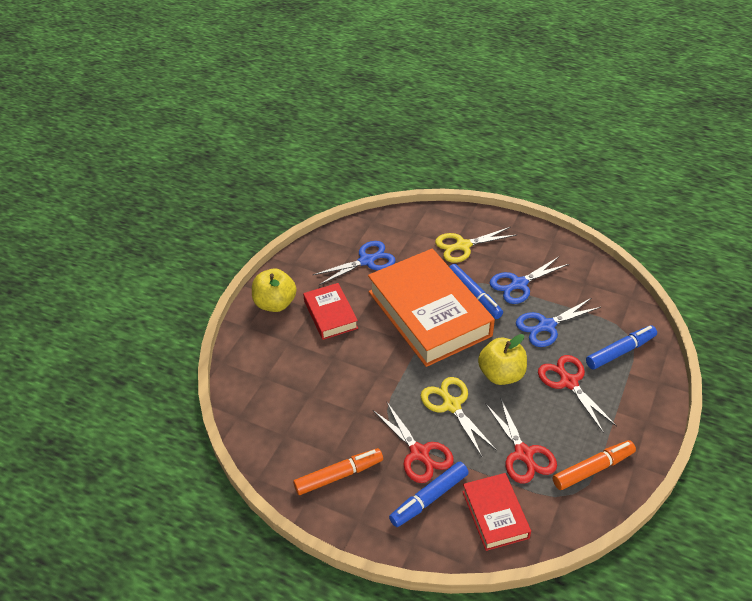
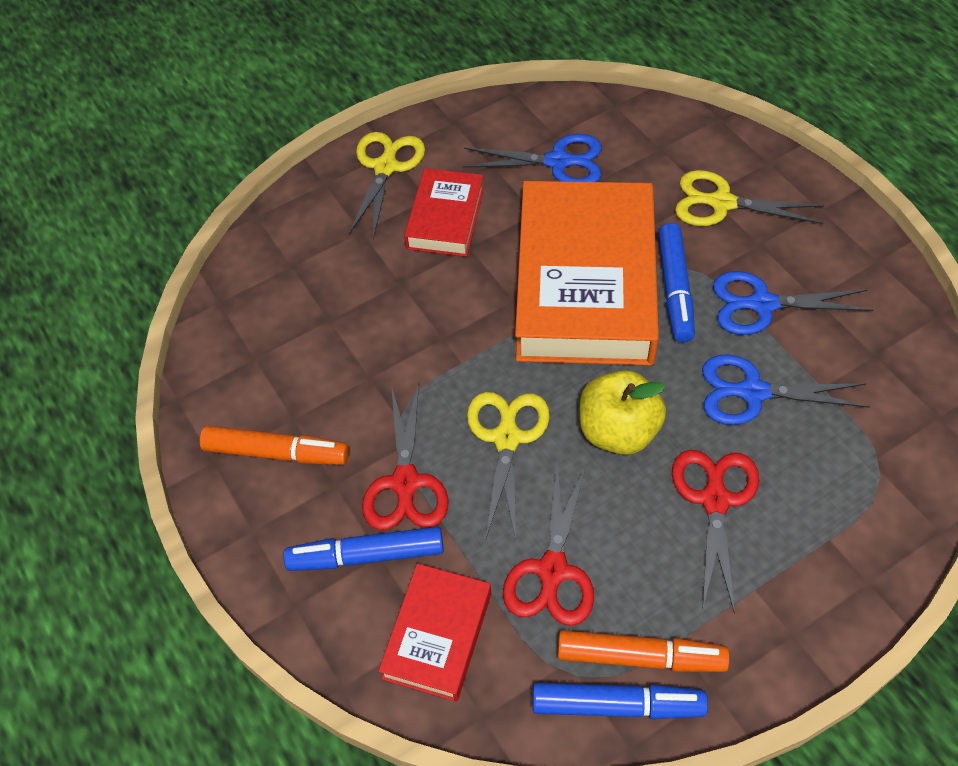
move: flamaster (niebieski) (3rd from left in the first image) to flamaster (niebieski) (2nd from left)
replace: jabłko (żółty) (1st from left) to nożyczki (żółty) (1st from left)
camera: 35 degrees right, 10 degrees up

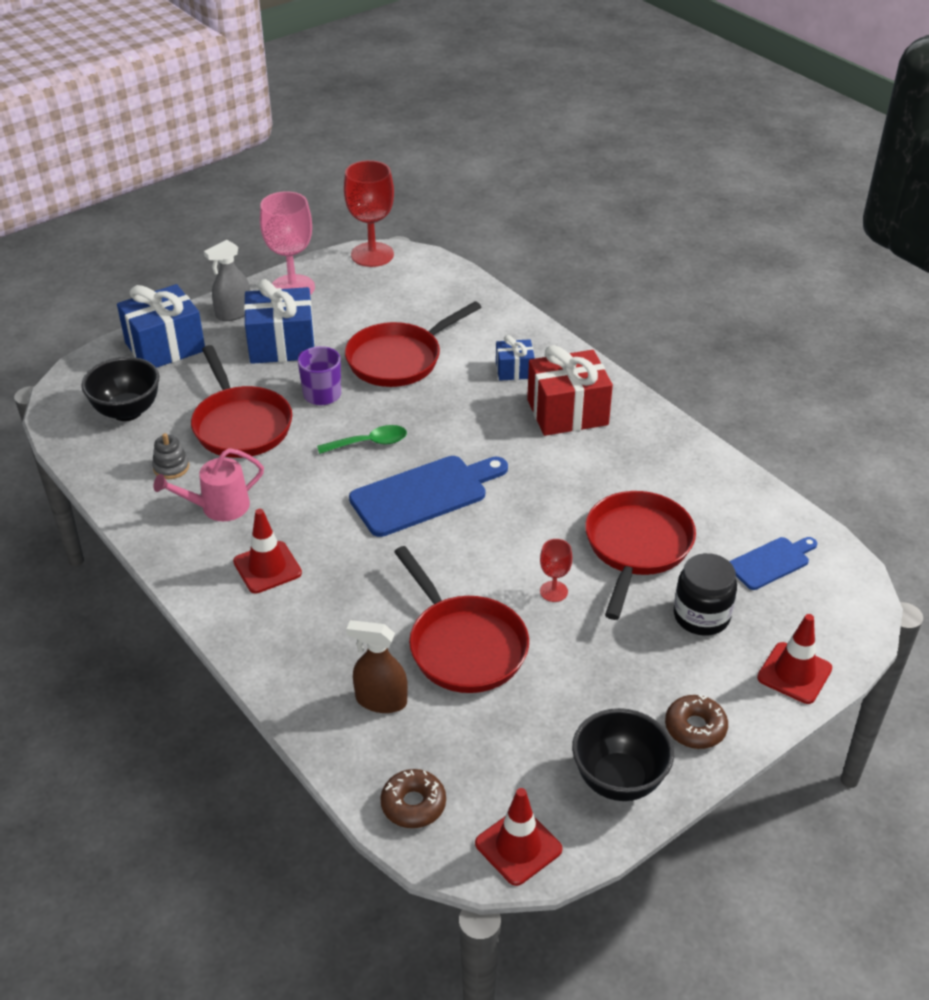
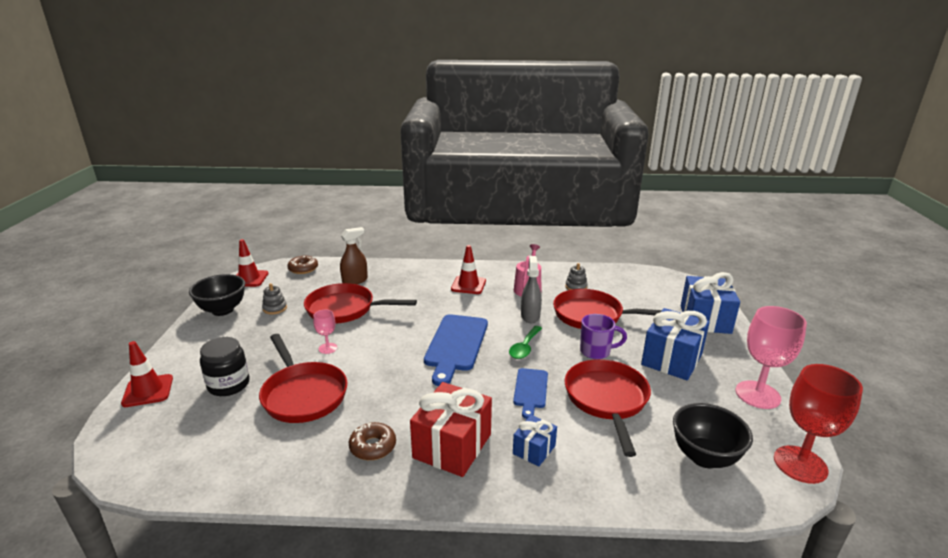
insert: zabawka nakładanka (szary) (1st from left)
move: spryskiwacz (szary); miska (czarny) (1st from left in the first image) to miska (czarny) (2nd from left); deska do krojenia (niebieski) (2nd from left); donut (brązowy) (2nd from left)
recolor: kielich (czerwony) (2nd from left) to kielich (różowy) (1st from left)
camera: 130 degrees right, 15 degrees down

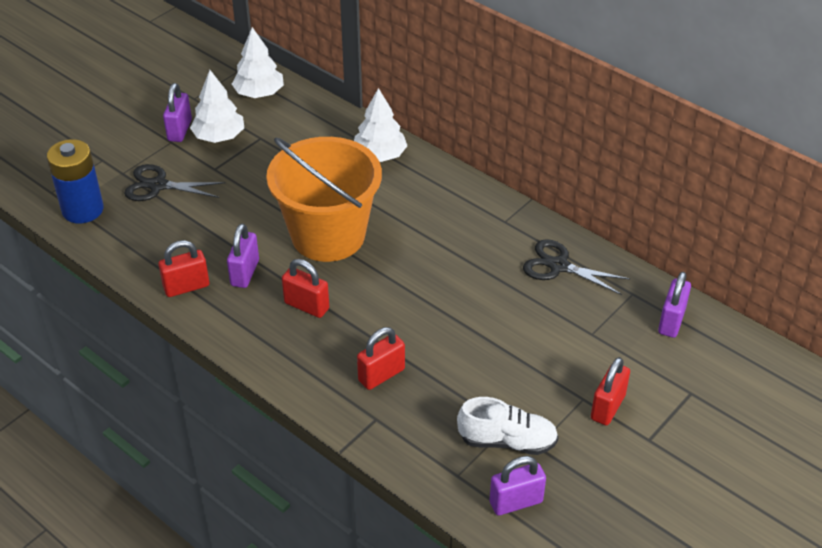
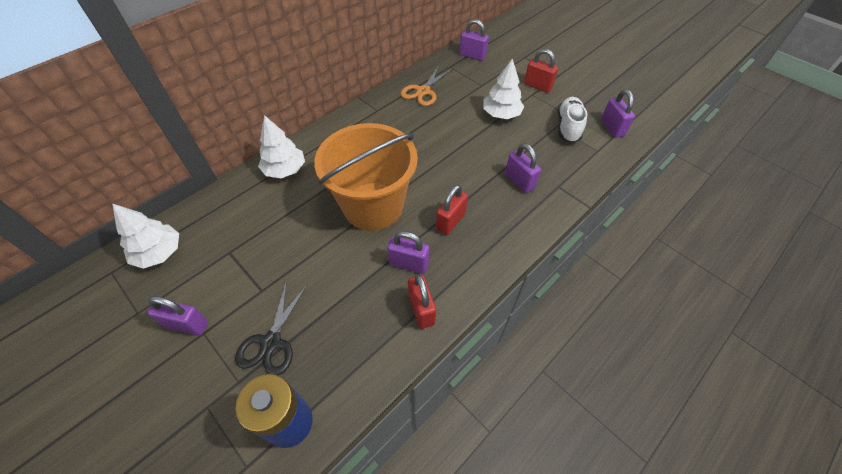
move: drzewko (biały) (1st from left in the first image) to drzewko (biały) (3rd from left)
recolor: nożyczki (czarny) (2nd from left) to nożyczki (pomarańczowy); kłódka (czerwony) (3rd from left) to kłódka (fioletowy) (4th from left)
camera: 85 degrees left, 10 degrees up

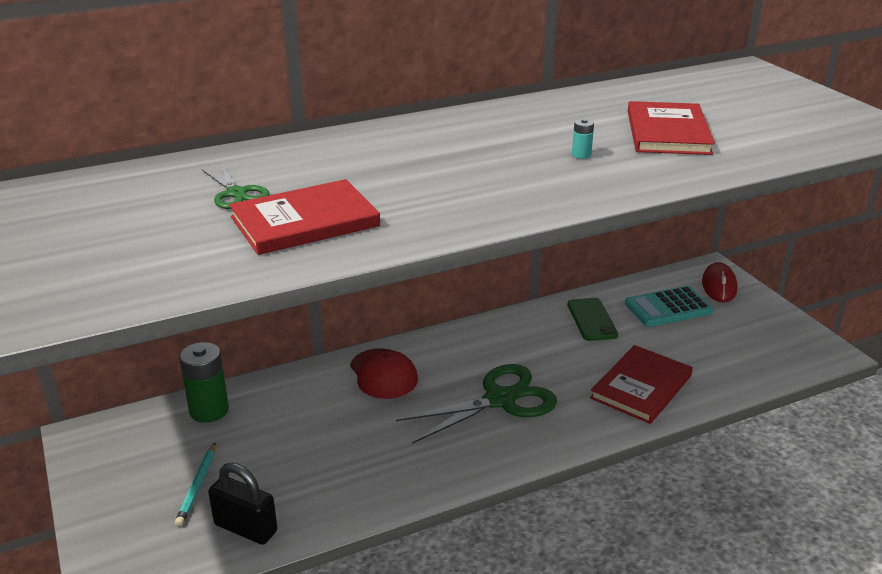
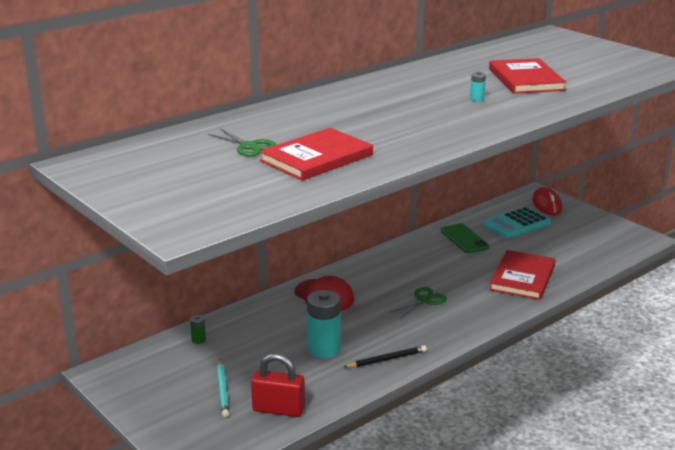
insert: bateria (turkusowy) (1st from left); ołówek (czarny)
recolor: kłódka (czarny) to kłódka (czerwony)
resize: bateria (zielony) x0.44; nożyczki (zielony) (2nd from left) x0.52
camera: 15 degrees left, 5 degrees down

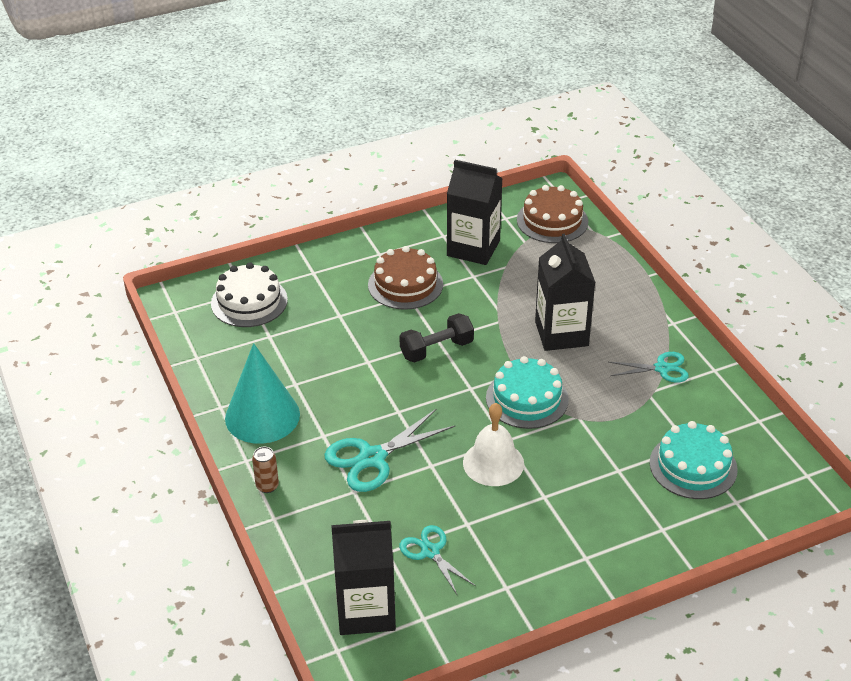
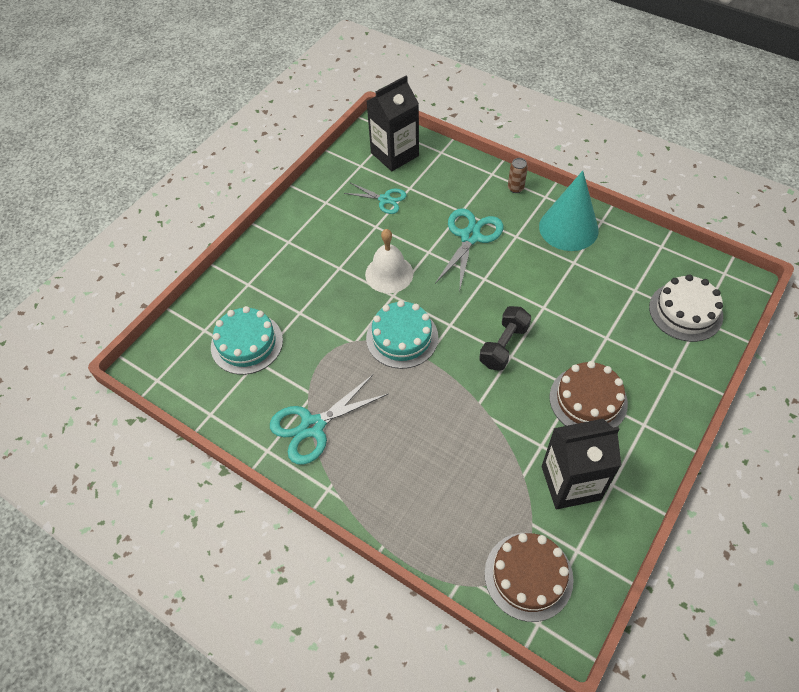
delete: karton mleka (czarny) (3rd from left)
resize: nożyczki (turkusowy) (3rd from left in the first image) x1.60
camera: 150 degrees right, 15 degrees up

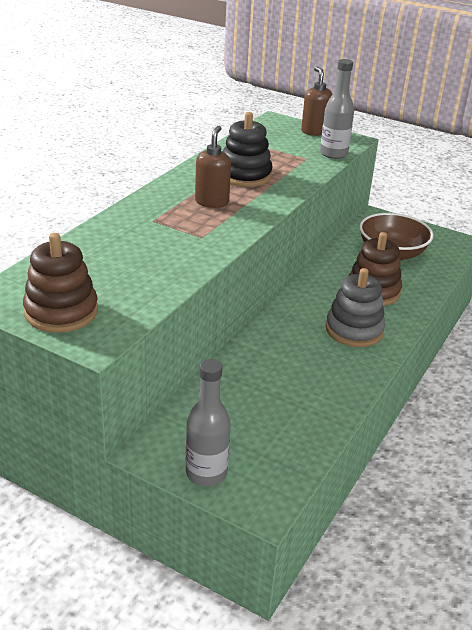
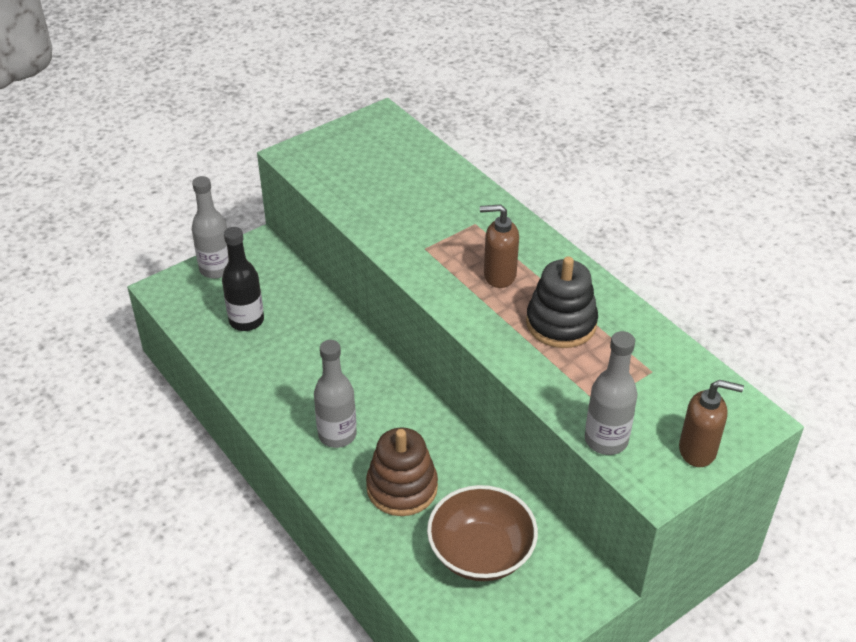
delete: zabawka nakładanka (brązowy) (1st from left)
insert: butelka (czarny)
replace: zabawka nakładanka (szary) to butelka (szary) (2nd from left)
rotate: dozownik mydła (brązowy) (1st from left) 150 degrees clockwise
camera: 115 degrees right, 10 degrees up

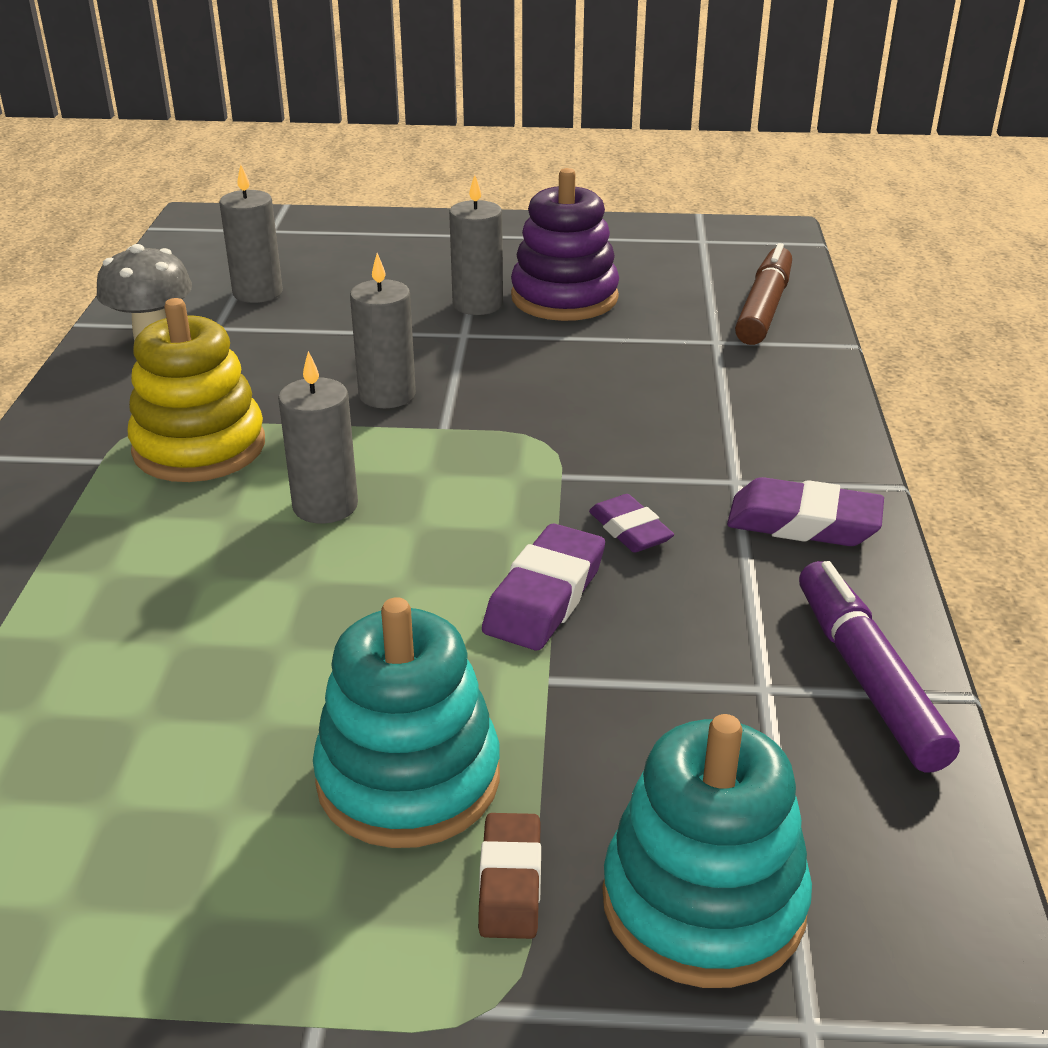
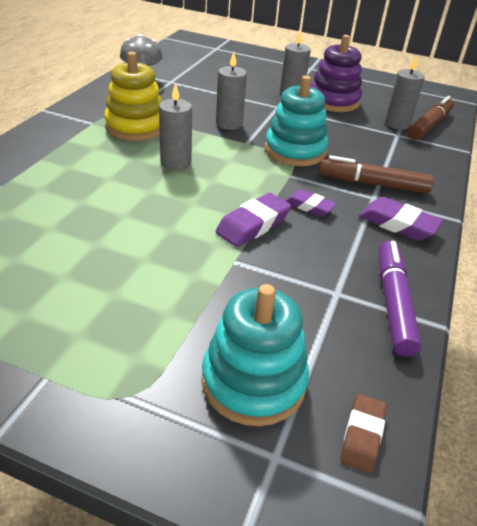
insert: flamaster (brązowy) (1st from left)
move: świeca (szary) (1st from left in the first image) to świeca (szary) (4th from left); zabawka nakładanka (turkusowy) (1st from left in the first image) to zabawka nakładanka (turkusowy) (2nd from left); gumka do mazania (brązowy)
rotate: gumka do mazania (fioletowy) (2nd from left) 45 degrees counterclockwise
camera: 15 degrees right, 5 degrees up

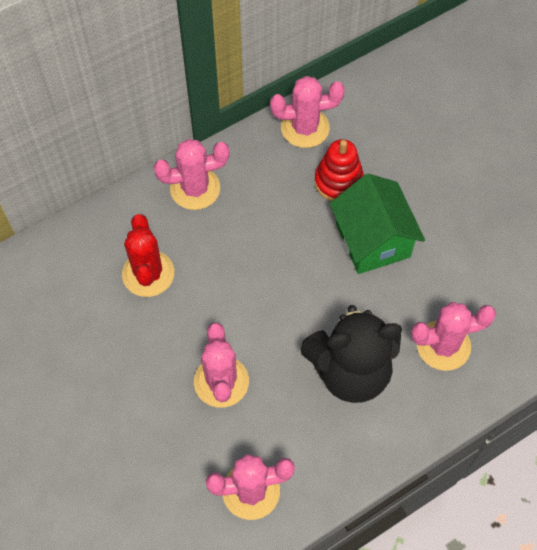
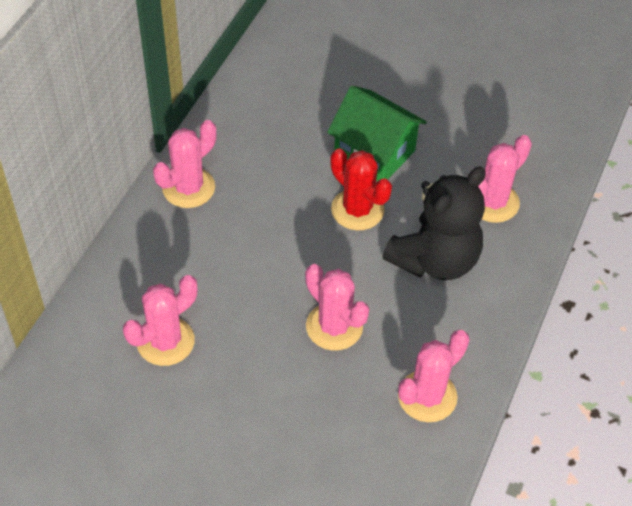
delete: zabawka nakładanka (czerwony)
move: kaktus (różowy) (4th from left in the first image) to kaktus (różowy) (1st from left); kaktus (czerwony)
camera: 35 degrees left, 10 degrees down

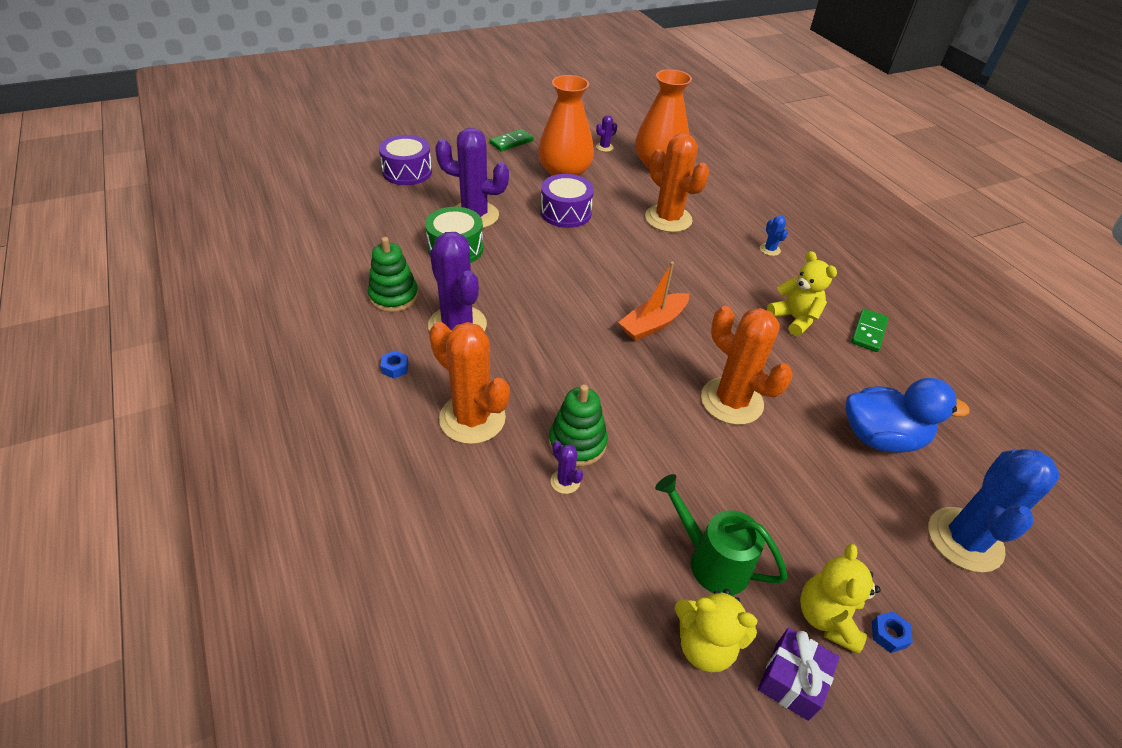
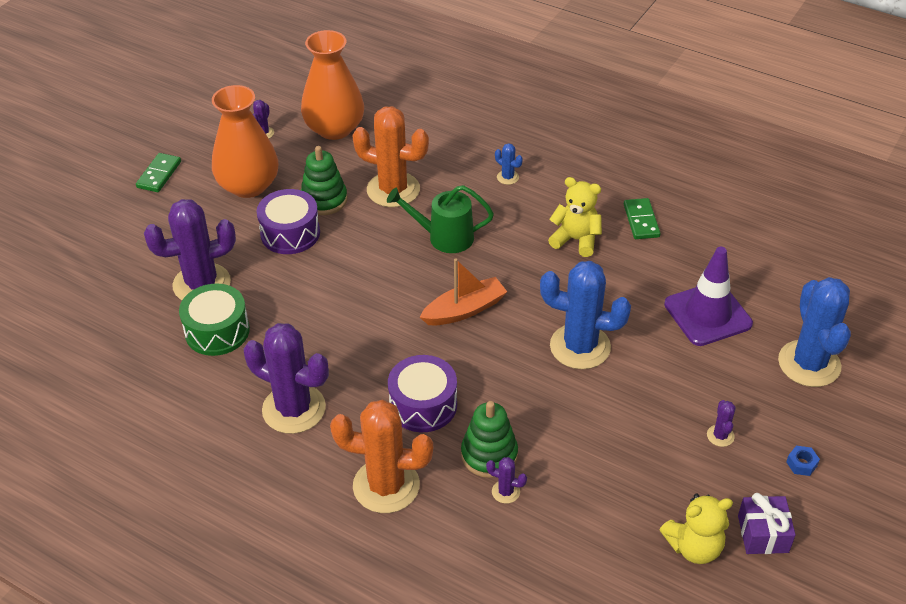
delete: nakrętka (niebieski) (1st from left); miś (żółty) (3rd from left)
insert: kaktus (fioletowy) (5th from left)
move: bęben (fioletowy) (1st from left in the first image) to bęben (fioletowy) (2nd from left); zabawka nakładanka (zielony) (1st from left); konewka (zielony)
replace: kaczka (niebieski) to pachołek (fioletowy)
recolor: kaktus (pomarańczowy) (3rd from left) to kaktus (niebieski) (2nd from left)
rotate: łódka (pomarańczowy) 135 degrees counterclockwise
camera: 30 degrees left, 0 degrees up

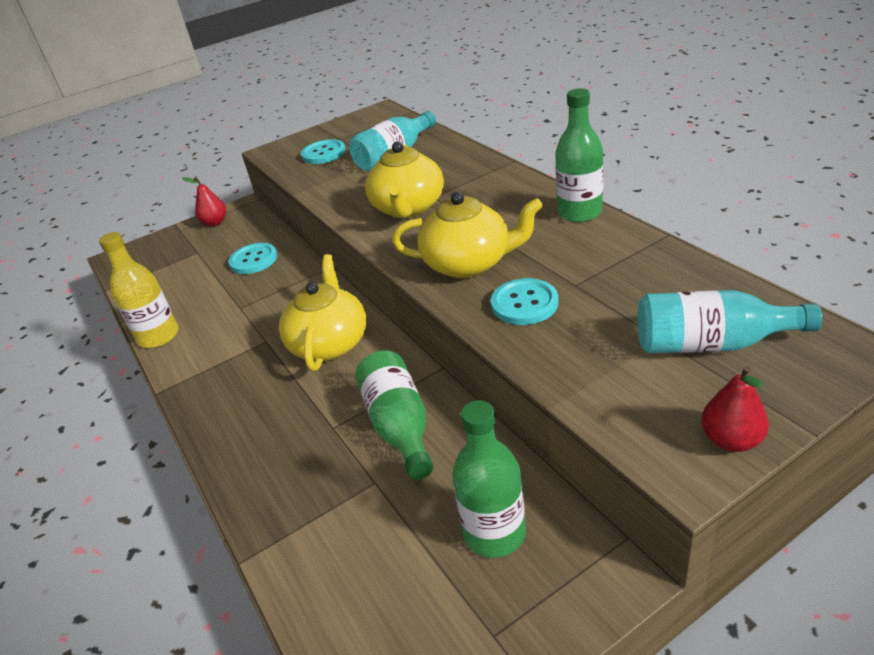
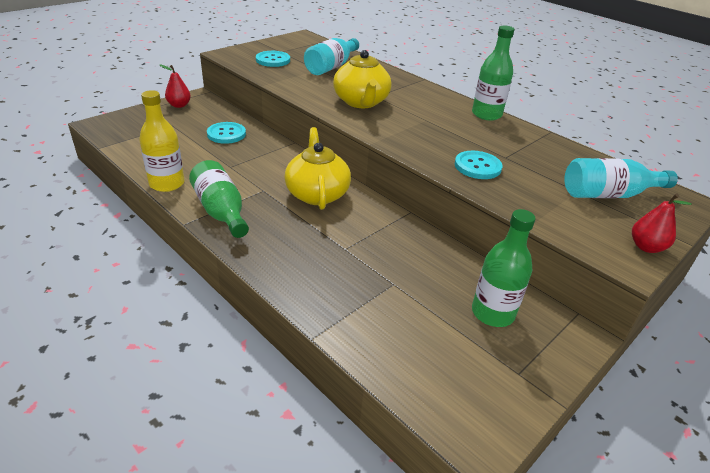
delete: imbryk (żółty) (3rd from left)
move: butelka (zielony) (1st from left)
camera: 20 degrees left, 0 degrees up

